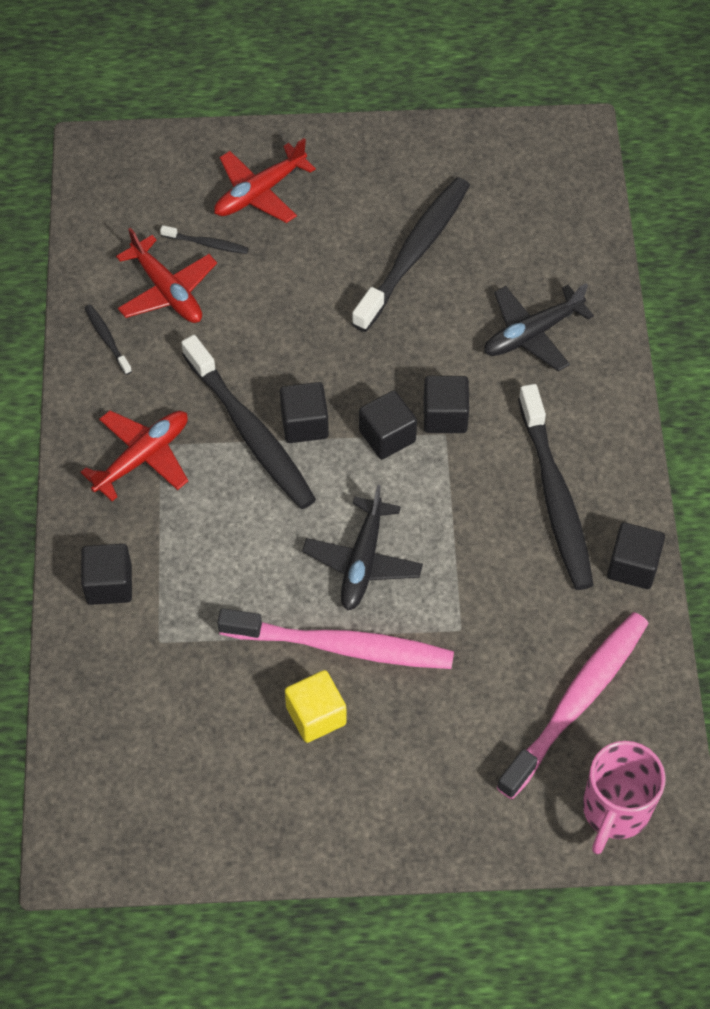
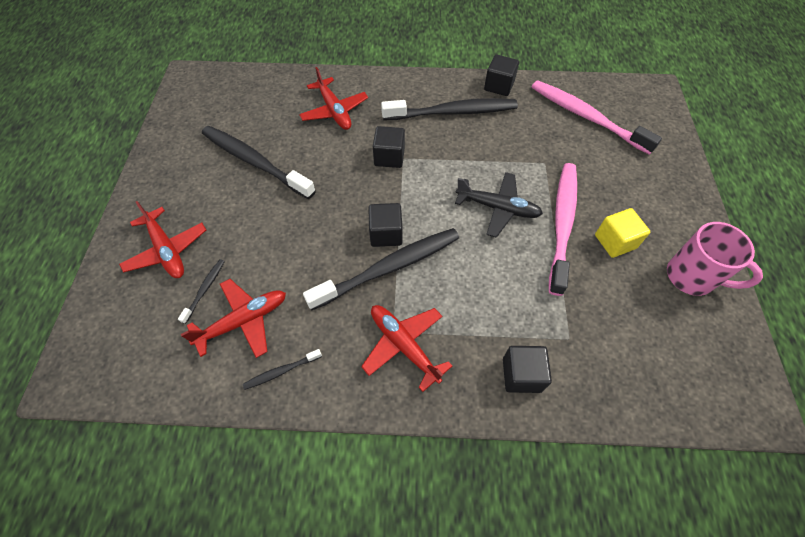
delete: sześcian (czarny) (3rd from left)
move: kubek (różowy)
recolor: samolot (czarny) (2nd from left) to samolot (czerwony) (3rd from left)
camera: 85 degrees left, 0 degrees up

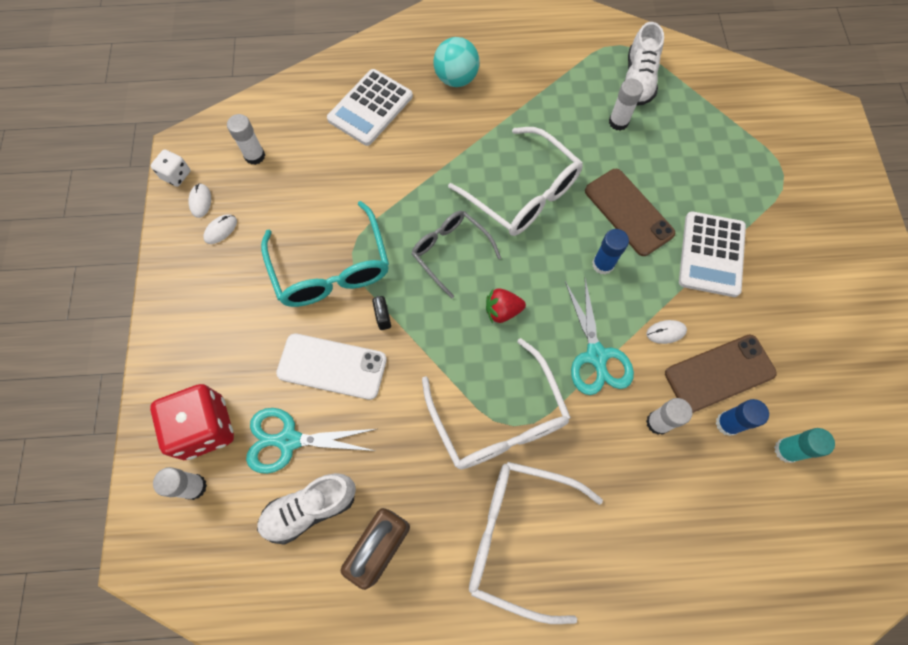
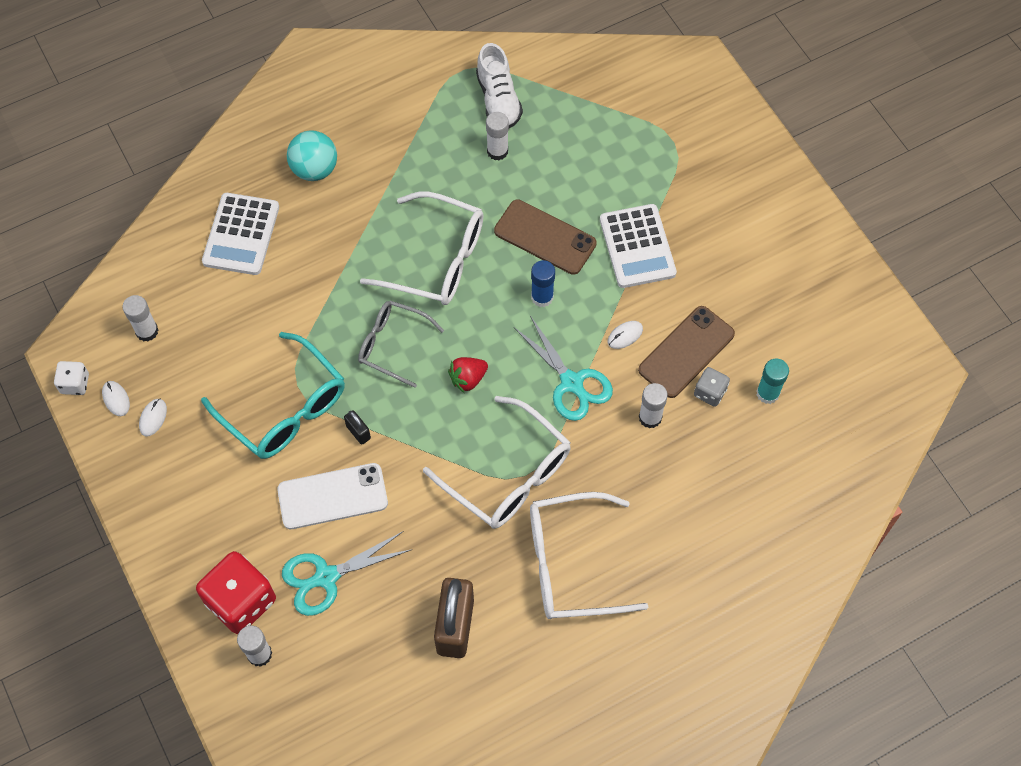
delete: but (biały) (1st from left)
replace: klej w sztyfcie (niebieski) (2nd from left) to kostka do gry (szary)
camera: 25 degrees left, 5 degrees down

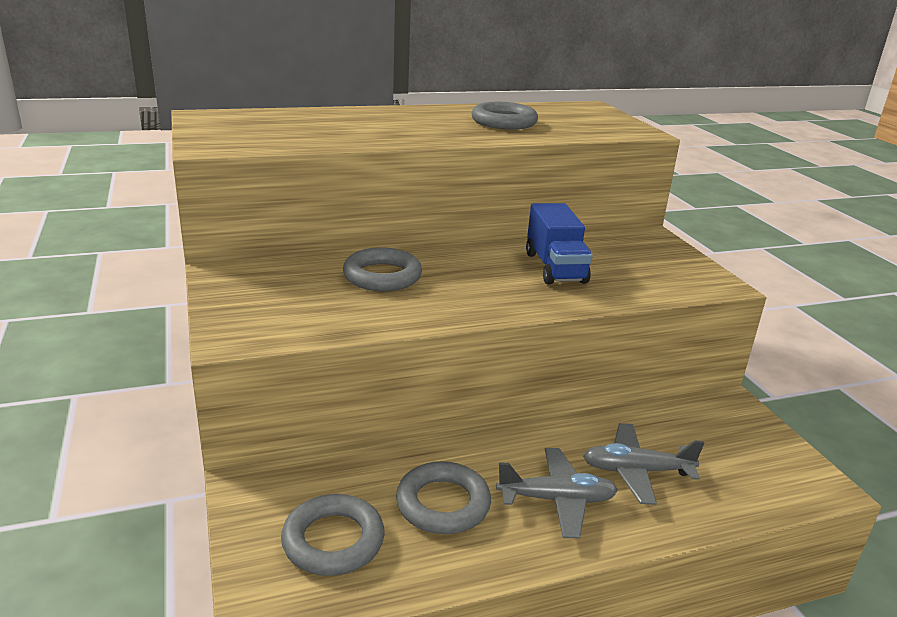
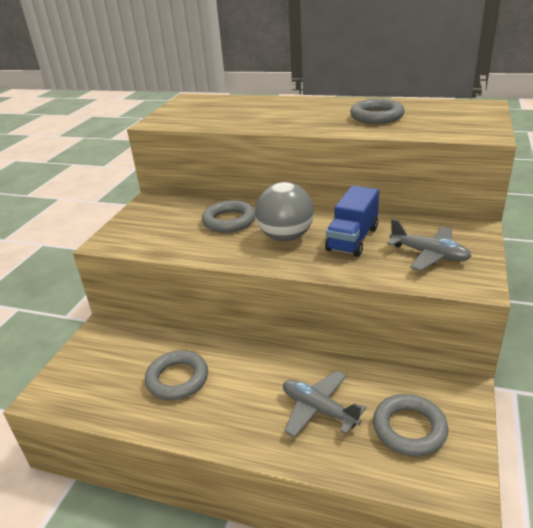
insert: piłka (szary)
move: samolot (szary) (1st from left in the first image) to samolot (szary) (2nd from left); pierścień (szary) (1st from left in the first image) to pierścień (szary) (4th from left)
camera: 40 degrees right, 5 degrees up

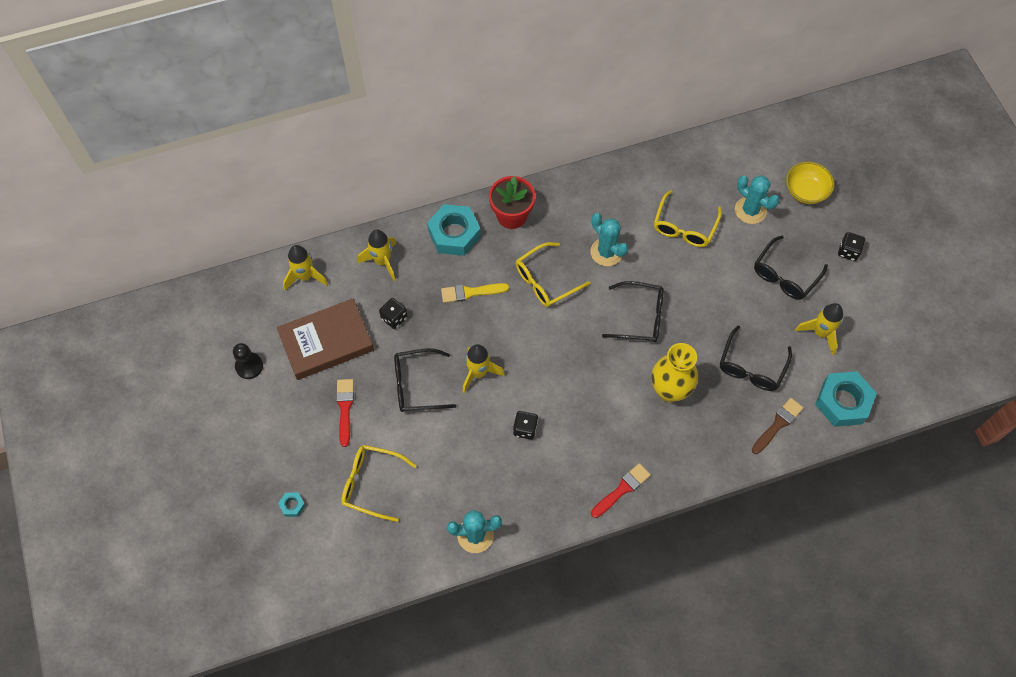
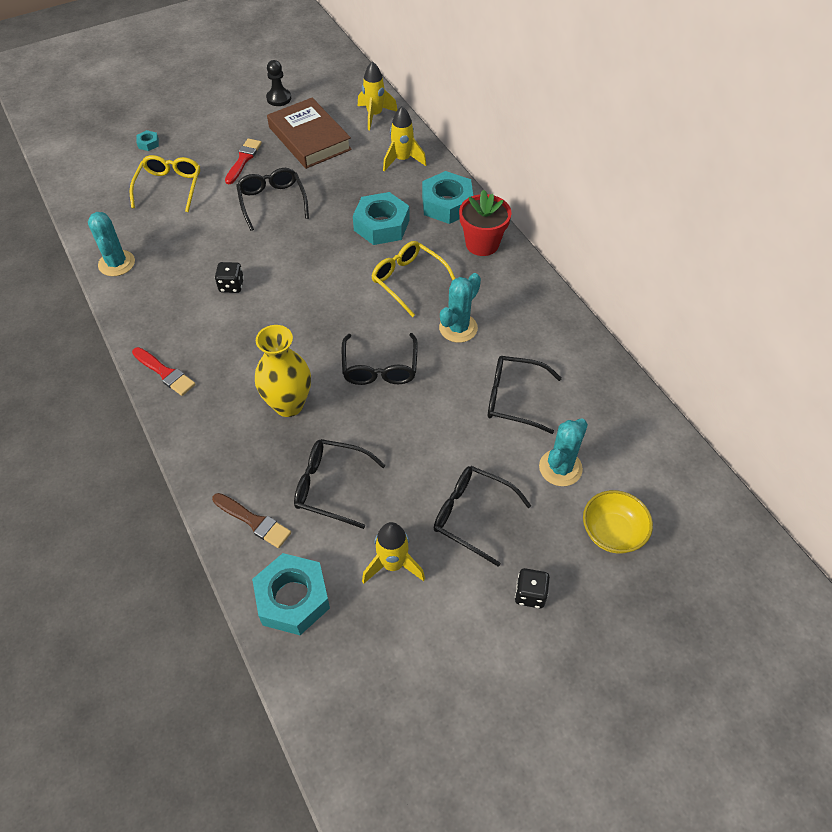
delete: kostka do gry (czarny) (1st from left); rakieta (żółty) (3rd from left)
replace: pędzel (żółty) to nakrętka (turkusowy) (3rd from left)
recolor: okulary (żółty) (3rd from left) to okulary (czarny) (5th from left)
rotate: pędzel (czerwony) (1st from left in the first image) 60 degrees counterclockwise
camera: 80 degrees right, 10 degrees down

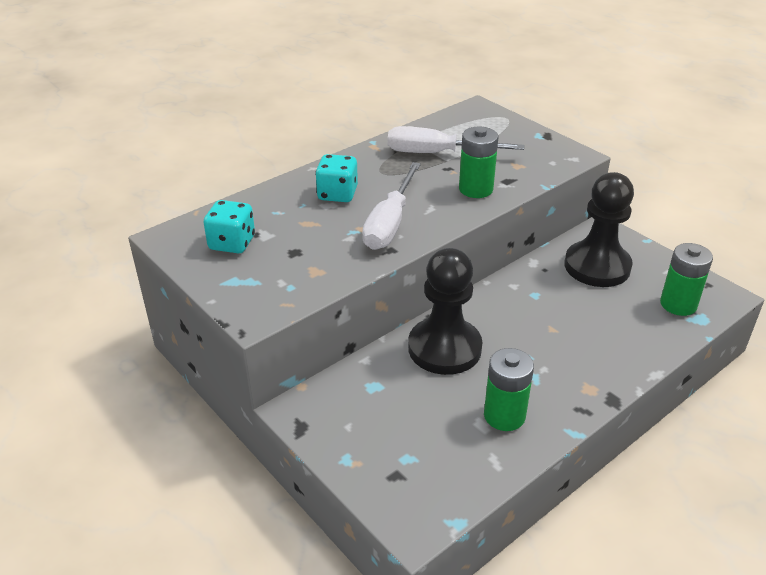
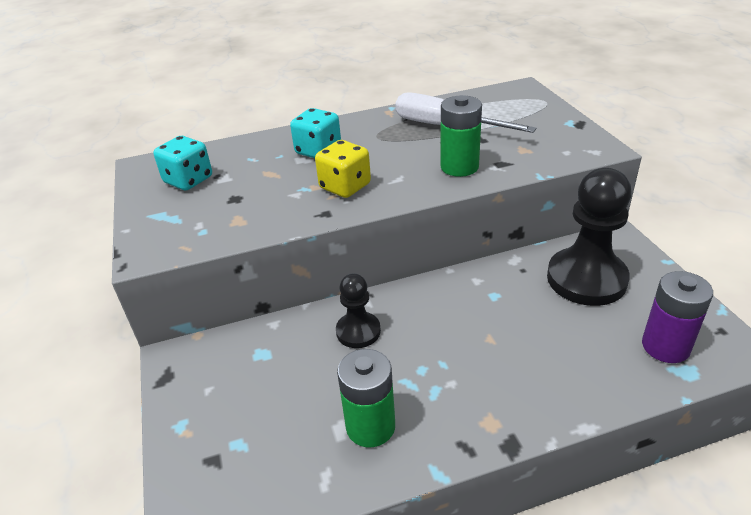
replace: śrubokręt (biały) (1st from left) to kostka do gry (żółty)
recolor: bateria (zielony) (3rd from left) to bateria (fioletowy)
resize: pionek (czarny) (1st from left) x0.55
camera: 25 degrees right, 0 degrees up

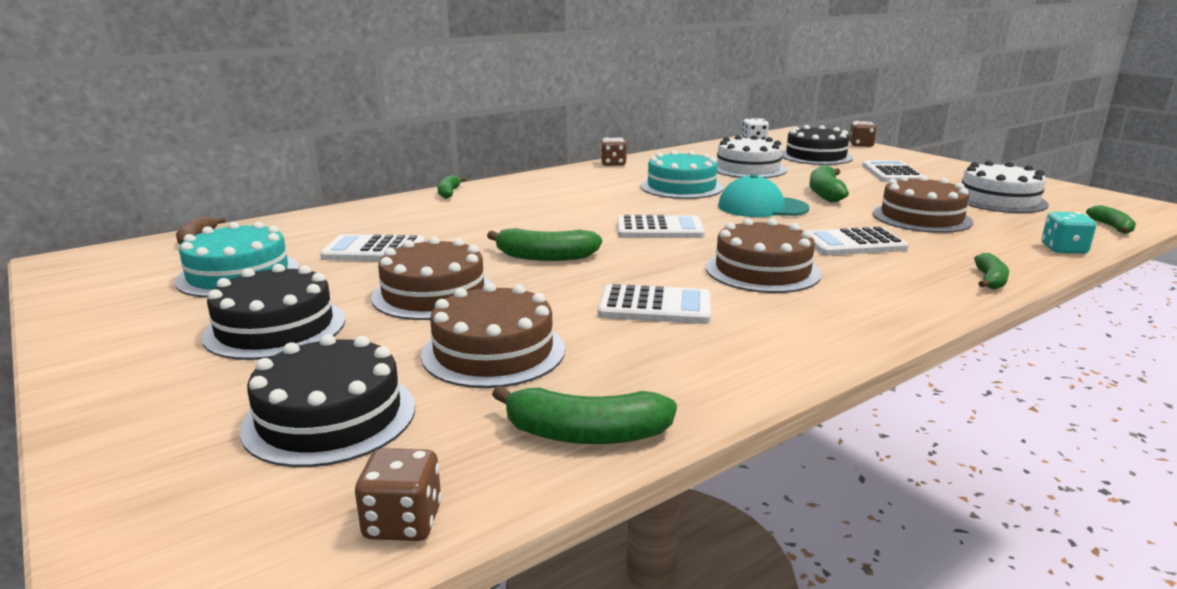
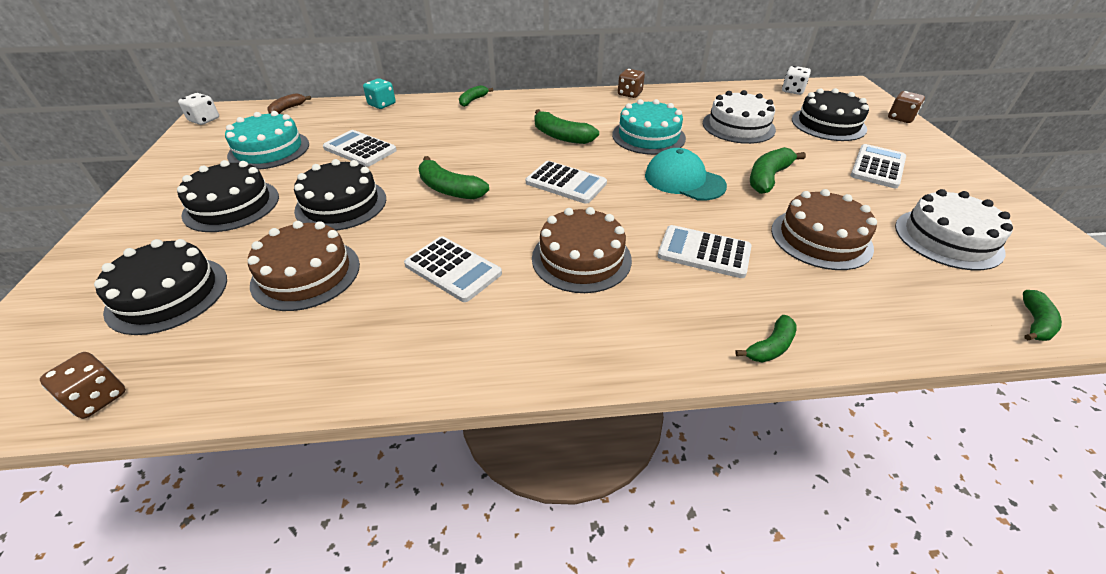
insert: kostka do gry (biały) (1st from left)
move: kostka do gry (turkusowy); banan (zielony) (3rd from left)
recolor: tort (brązowy) (1st from left) to tort (czarny) (3rd from left)
camera: 30 degrees right, 20 degrees up

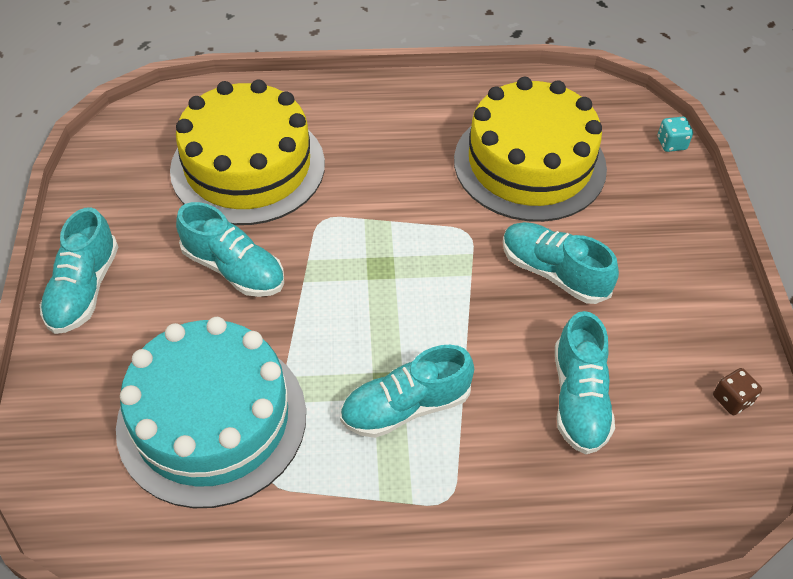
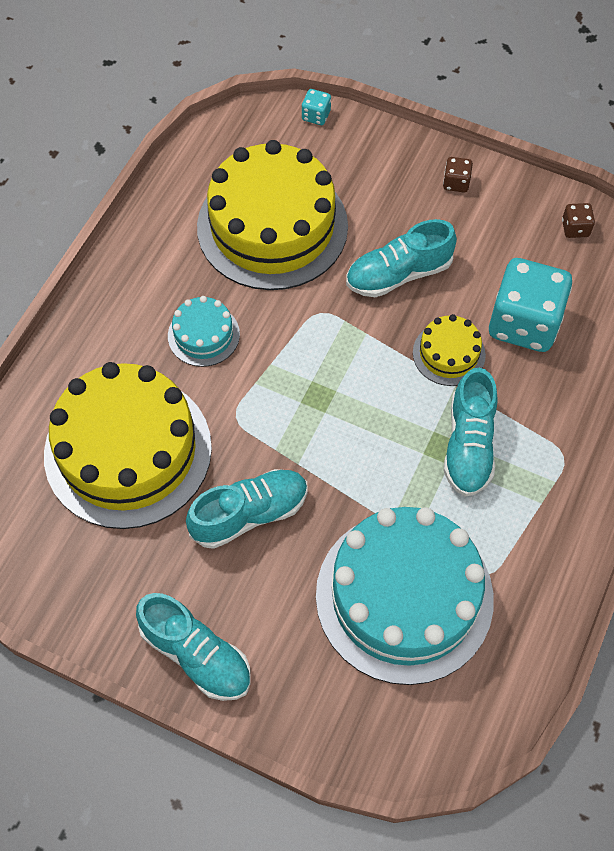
insert: kostka do gry (brązowy) (1st from left); tort (turkusowy) (1st from left); tort (żółty) (3rd from left)
replace: but (turkusowy) (5th from left) to kostka do gry (turkusowy) (2nd from left)
camera: 60 degrees left, 10 degrees up

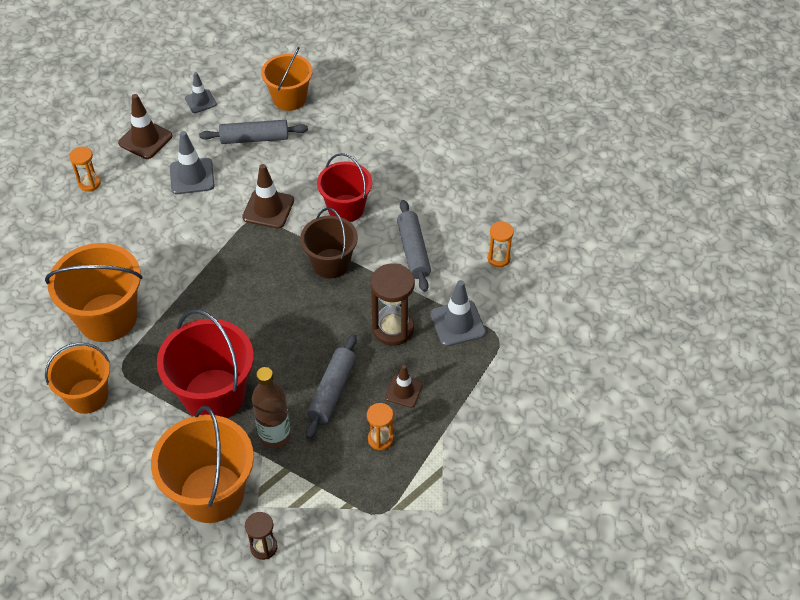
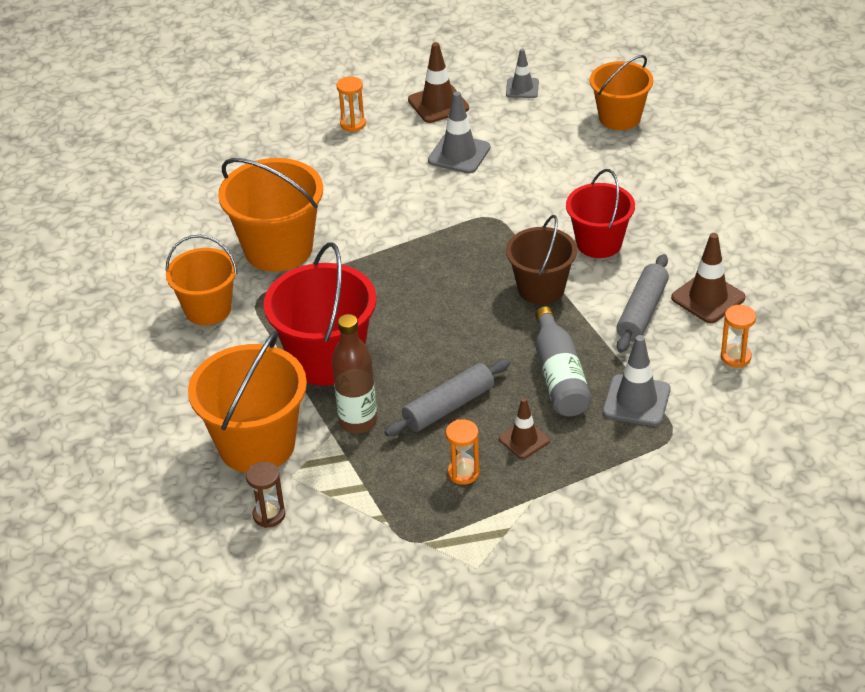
delete: wałek do ciasta (szary) (1st from left)
move: pachołek (brązowy) (2nd from left in the first image) to pachołek (brązowy) (3rd from left)
replace: klepsydra (brązowy) (2nd from left) to butelka (szary)
camera: 35 degrees right, 10 degrees down

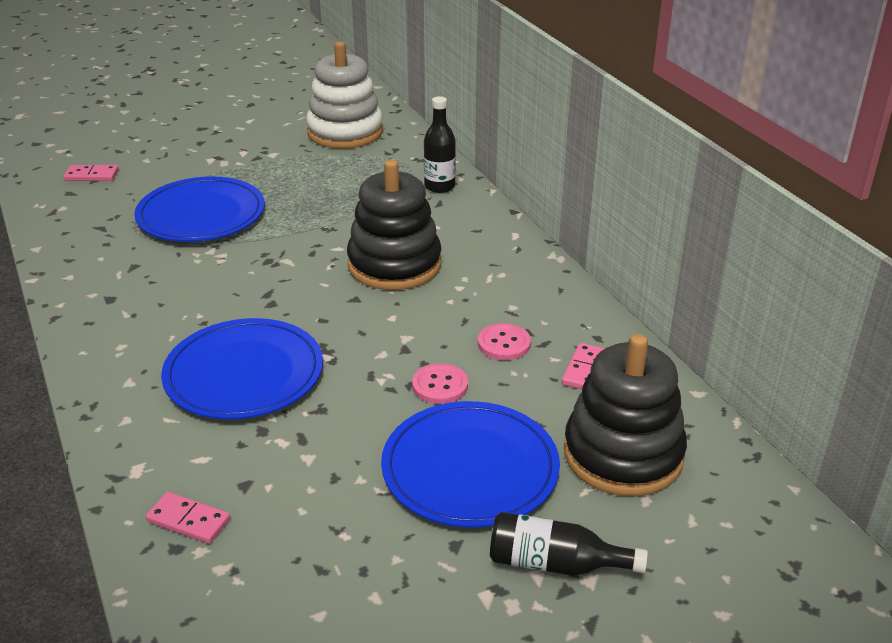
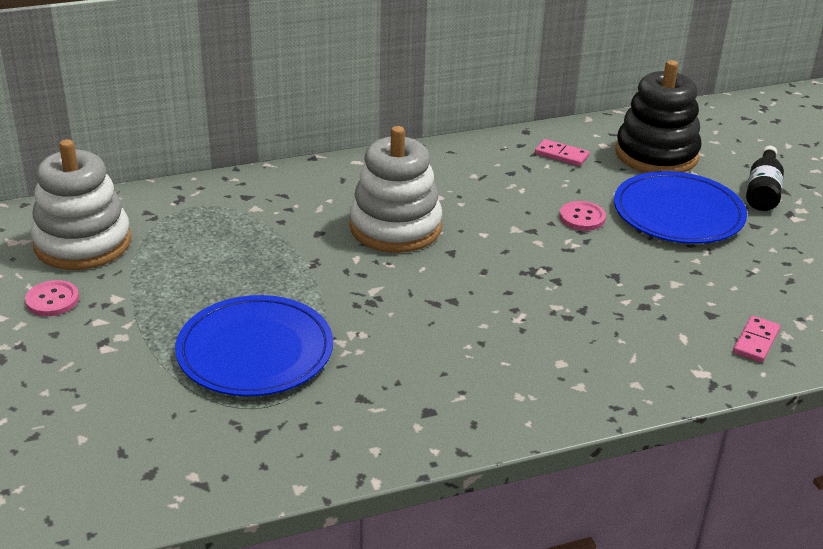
delete: butelka (czarny) (1st from left); kostka domina (różowy) (1st from left); talerz (niebieski) (2nd from left)
move: guzik (różowy) (2nd from left in the first image) to guzik (różowy) (1st from left)
recolor: zabawka nakładanka (czarny) (1st from left) to zabawka nakładanka (biały) (2nd from left)
camera: 85 degrees left, 0 degrees up

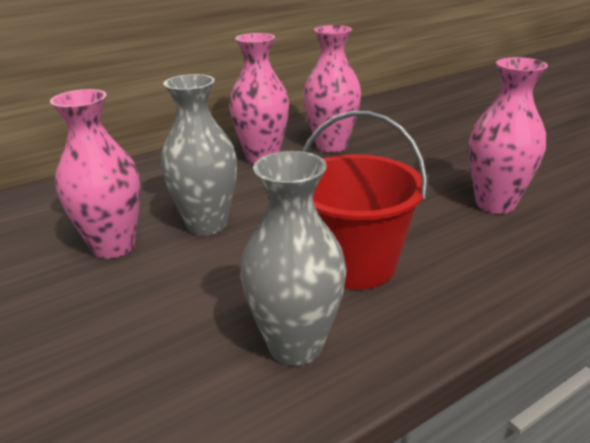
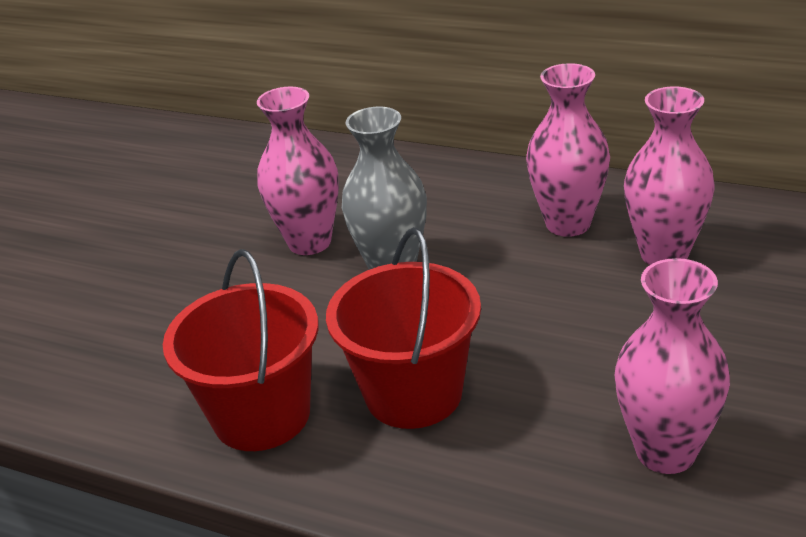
replace: wazon (szary) (2nd from left) to wiadro (czerwony) (1st from left)
camera: 60 degrees right, 5 degrees up

